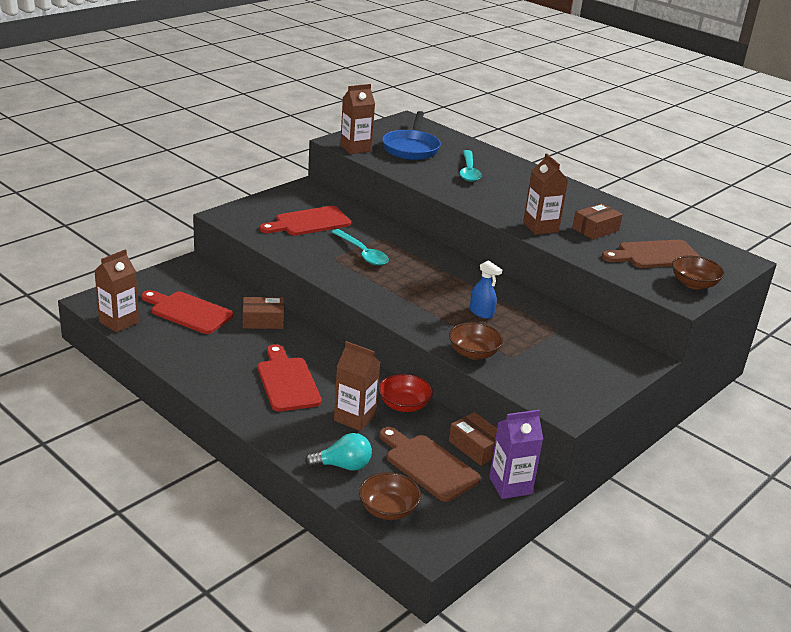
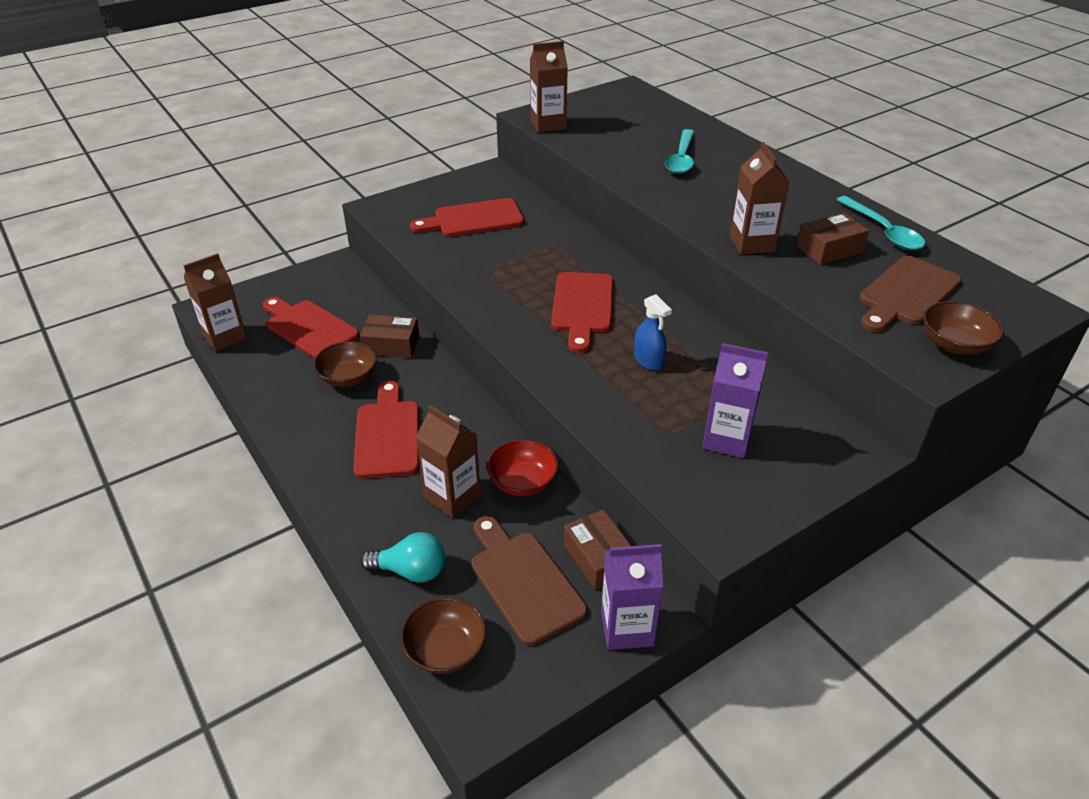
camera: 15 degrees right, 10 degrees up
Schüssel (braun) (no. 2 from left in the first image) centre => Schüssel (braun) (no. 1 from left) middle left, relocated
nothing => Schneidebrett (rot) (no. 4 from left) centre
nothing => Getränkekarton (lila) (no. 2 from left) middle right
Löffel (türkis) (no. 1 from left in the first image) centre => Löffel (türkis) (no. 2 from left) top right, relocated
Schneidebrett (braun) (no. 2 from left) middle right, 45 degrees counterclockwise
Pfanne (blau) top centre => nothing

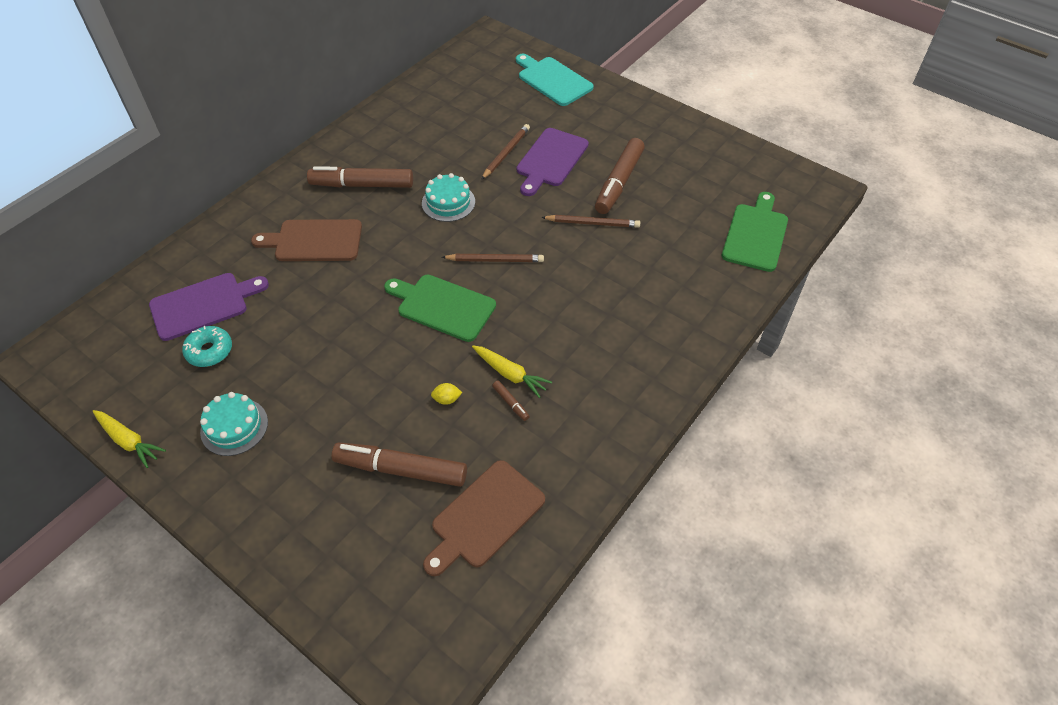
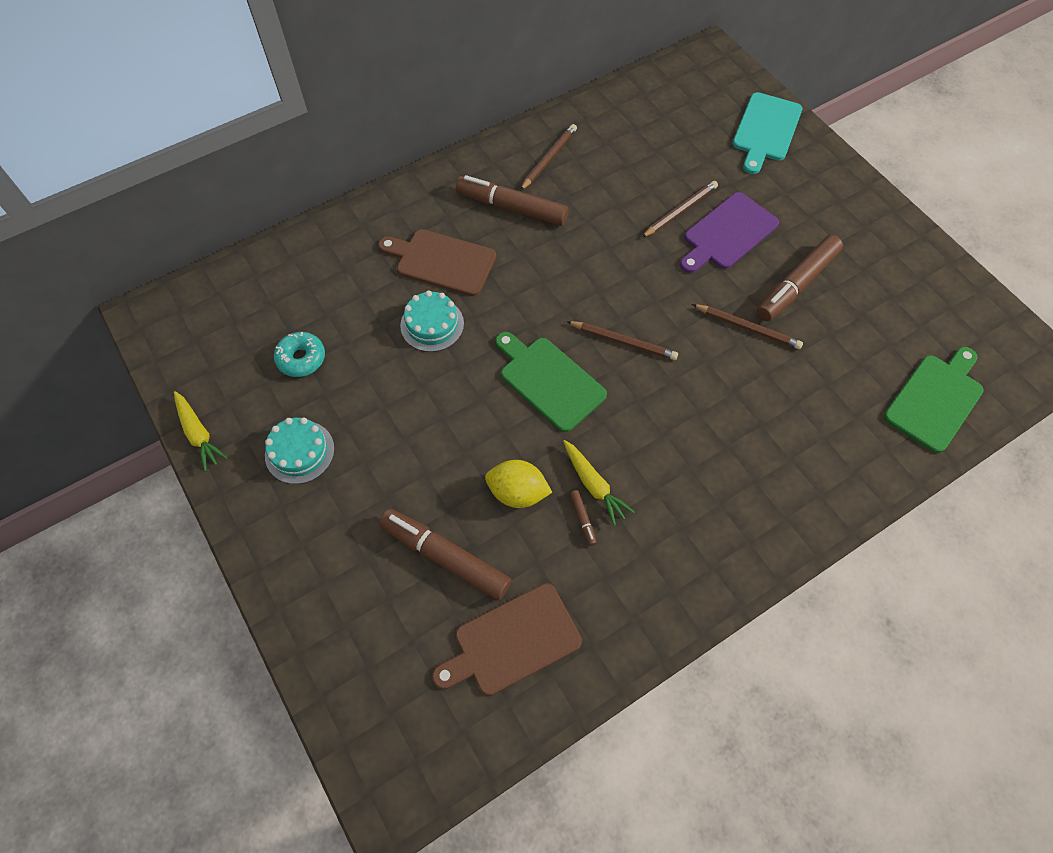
camera: 20 degrees right, 10 degrees up
Kuchen (türkis) (no. 2 from left) top centre => Kuchen (türkis) (no. 2 from left) centre, relocated
Zitrone (gelb) centre, x1.98
nothing => Bleistift (braun) (no. 1 from left) top centre
Schneidebrett (türkis) top centre => Schneidebrett (türkis) top right, 135 degrees counterclockwise
Schneidebrett (lila) (no. 1 from left) middle left => nothing

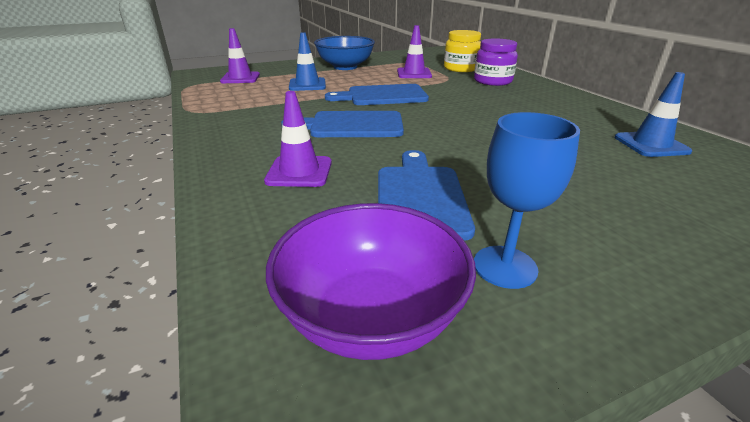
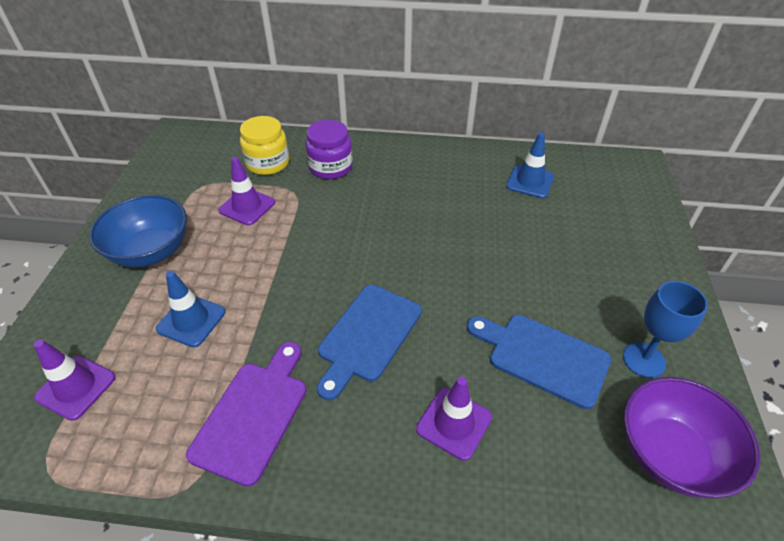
camera: 60 degrees left, 15 degrees up
nothing => Schneidebrett (lila) bottom left
Schneidebrett (blau) (no. 2 from left) top centre => nothing

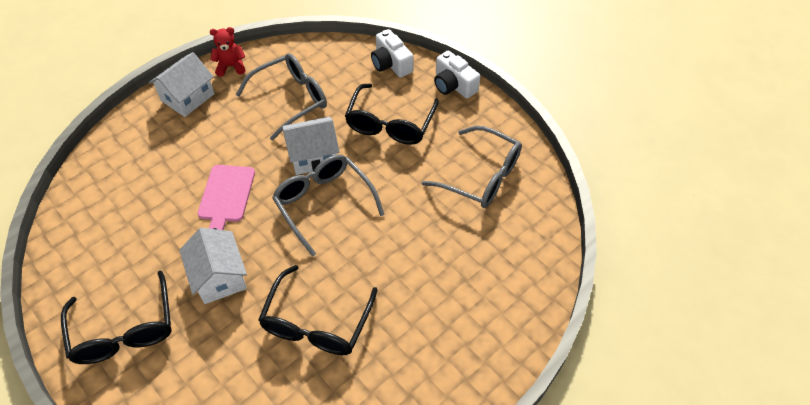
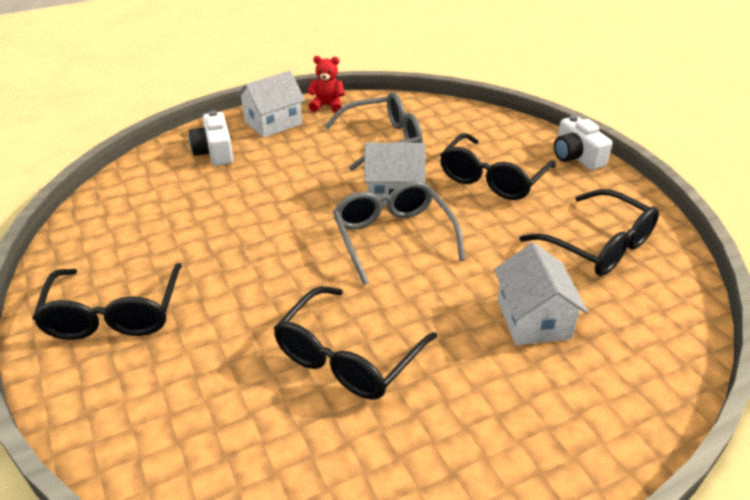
camera: 15 degrees right, 15 degrees down
Kamera (weiß) (no. 1 from left) top centre => Kamera (weiß) (no. 1 from left) top left, relocated
Haus (weiß) (no. 2 from left in the first image) middle left => Haus (weiß) (no. 3 from left) middle right, relocated
Brille (grau) (no. 3 from left) centre => Brille (schwarz) (no. 4 from left) middle right
Schneidebrett (rosa) middle left => nothing

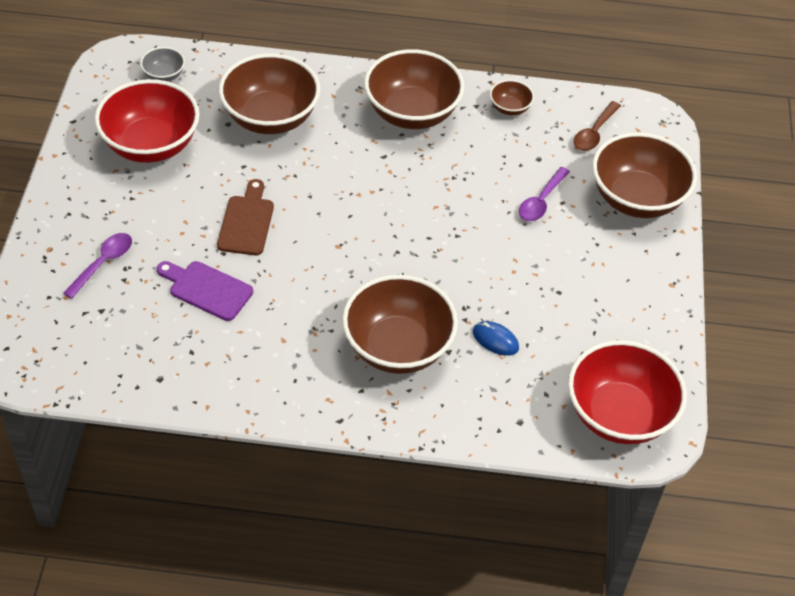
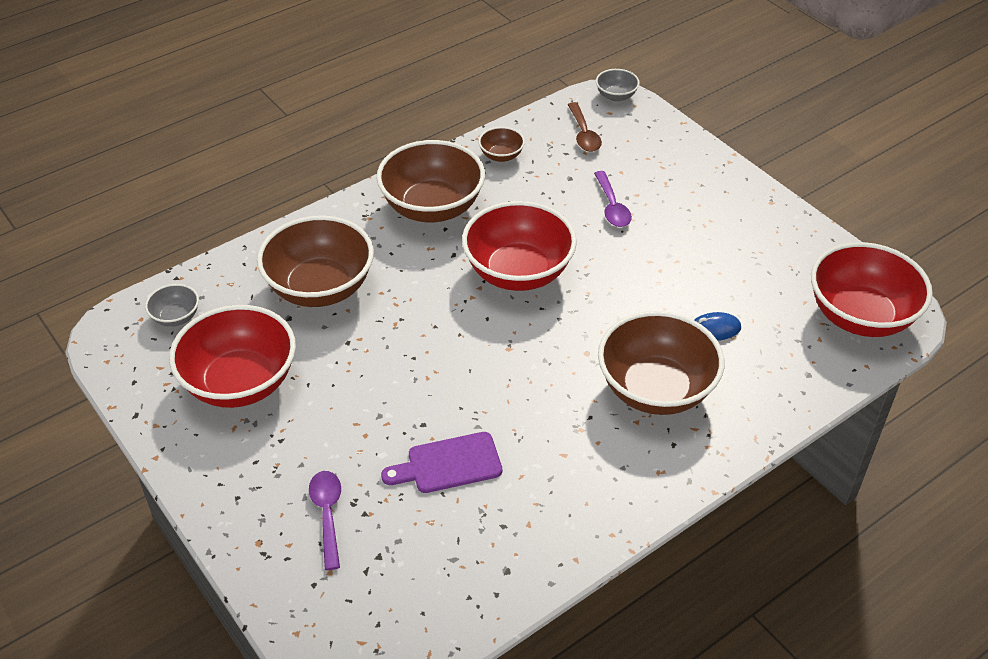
camera: 40 degrees left, 5 degrees down
nothing => Schüssel (rot) (no. 2 from left) centre
nothing => Schüssel (grau) (no. 2 from left) top centre
Schneidebrett (braun) middle left => nothing
Schüssel (braun) (no. 5 from left) top right => nothing

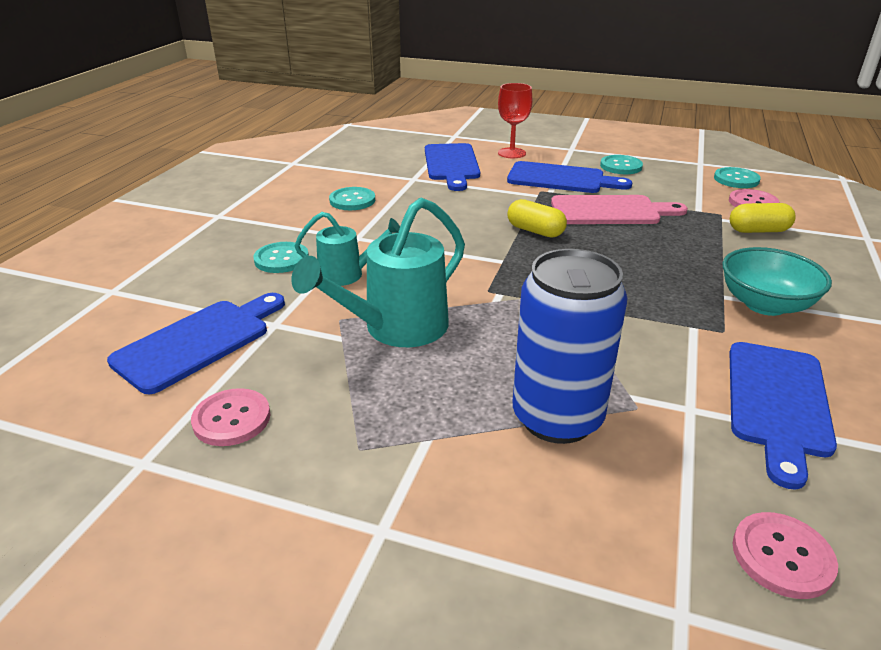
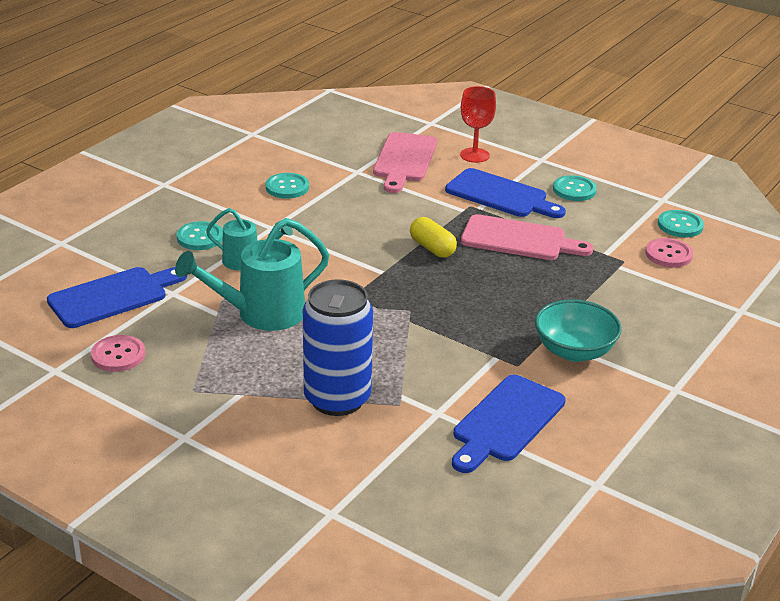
camera: 15 degrees right, 0 degrees up
Schneidebrett (blau) (no. 2 from left) top centre => Schneidebrett (rosa) (no. 1 from left) top centre
Kapsel (gelb) (no. 2 from left) middle right => nothing
Knopf (rosa) (no. 3 from left) bottom right => nothing

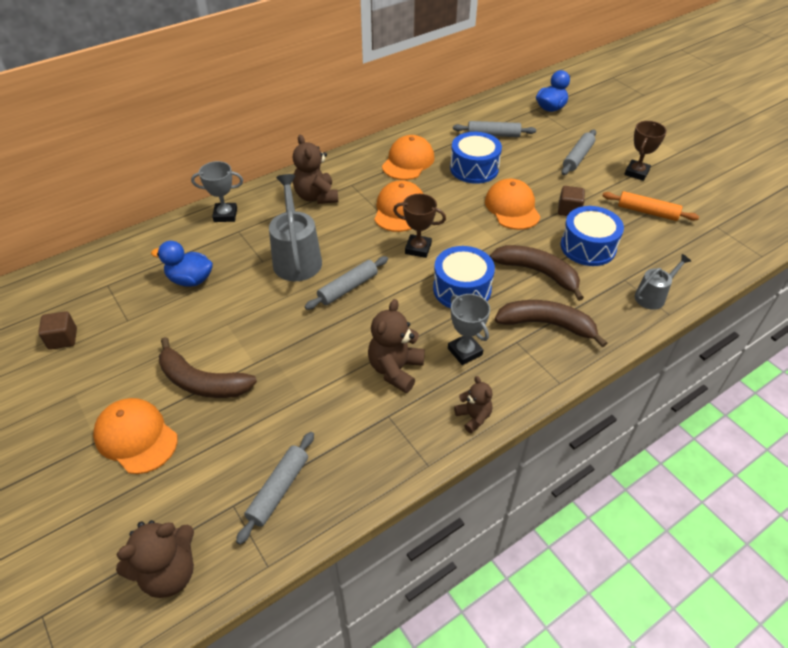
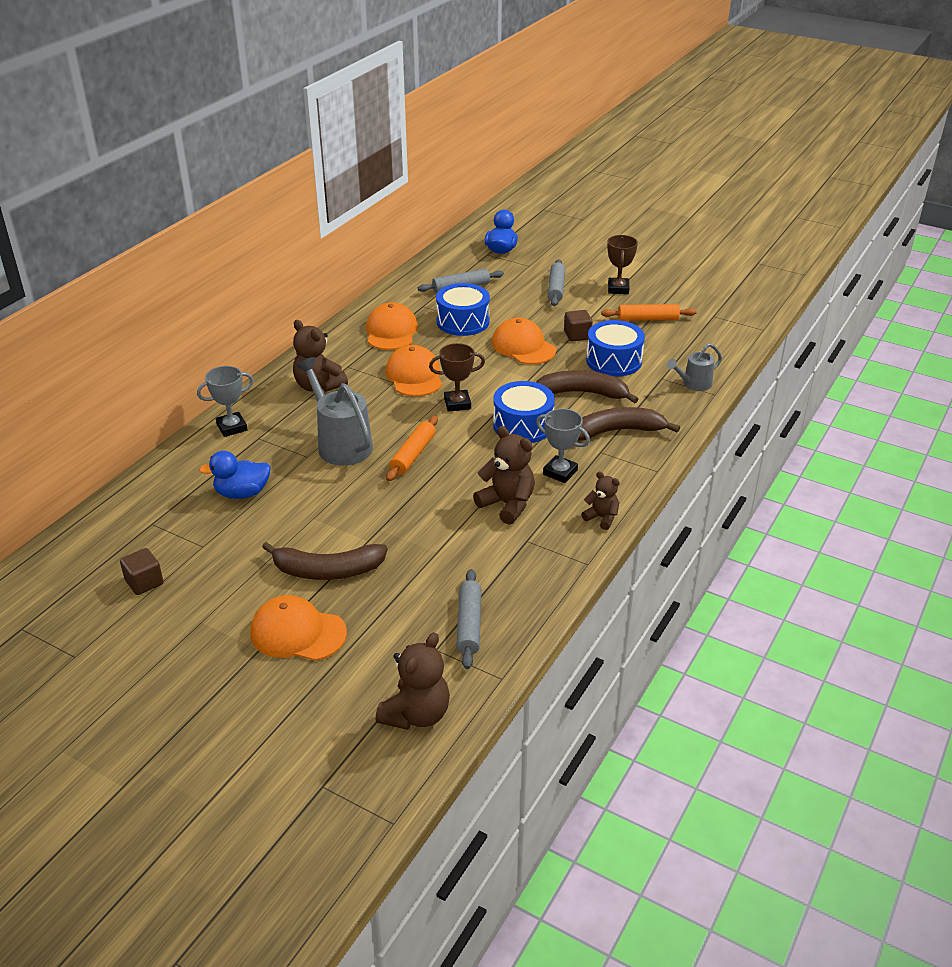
camera: 25 degrees left, 10 degrees down
Nudelholz (grau) (no. 2 from left) centre => Nudelholz (orange) (no. 1 from left) centre
Teddybär (braun) (no. 3 from left) centre, 135 degrees clockwise
Gießkanne (grau) (no. 2 from left) middle right, 150 degrees counterclockwise

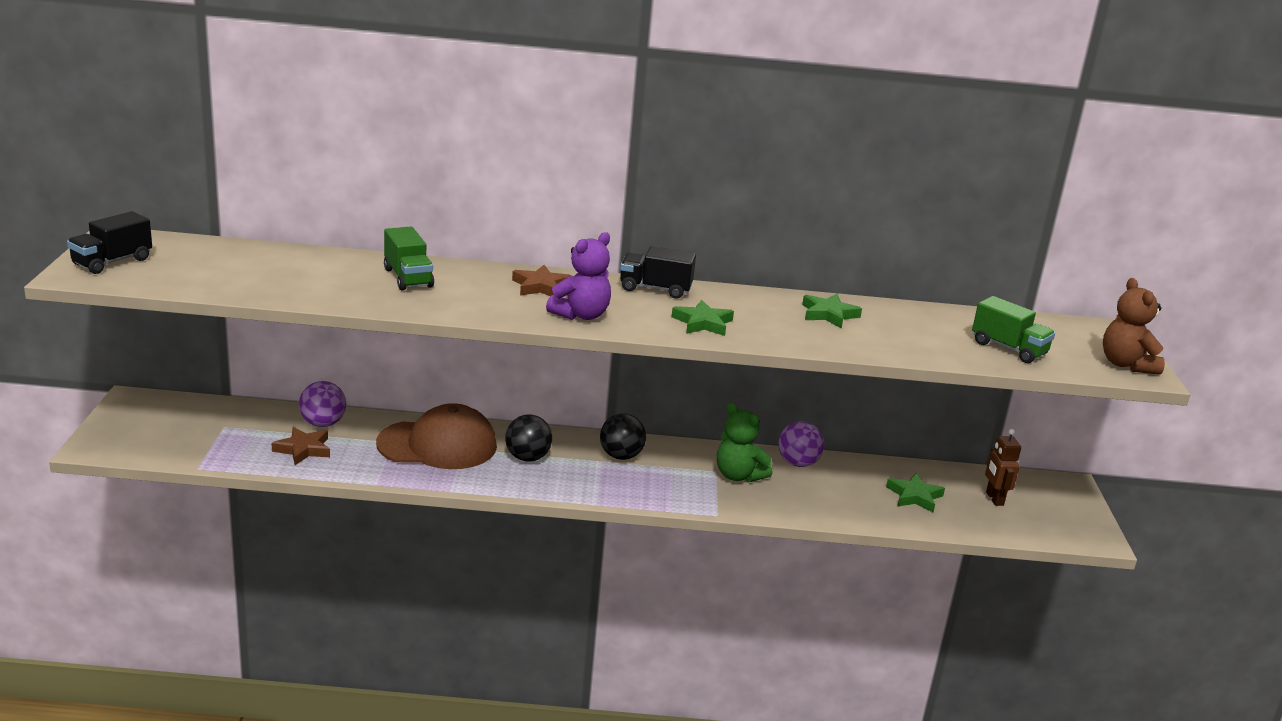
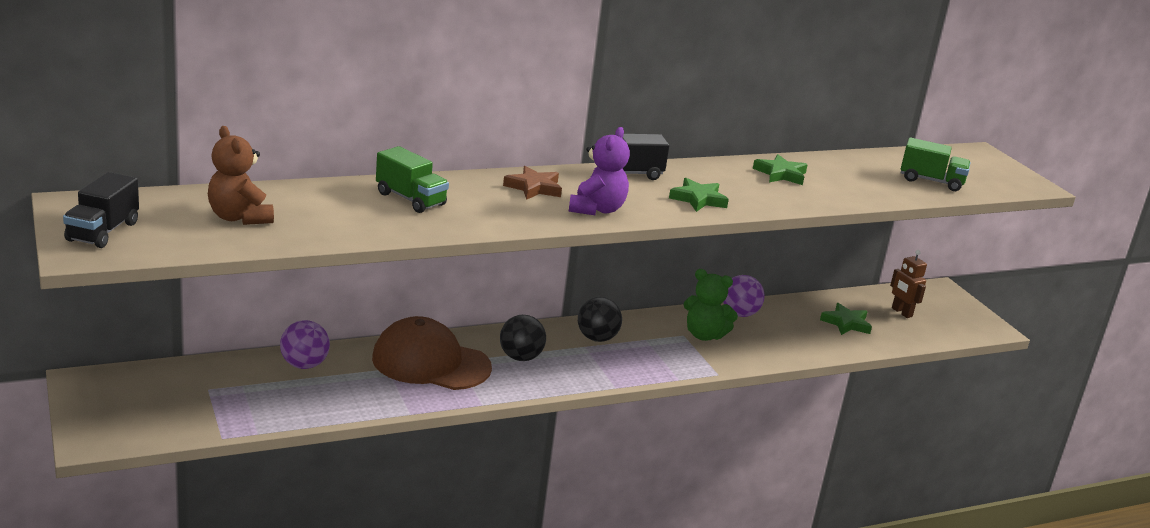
camera: 25 degrees left, 0 degrees up
Teddybär (braun) middle right => Teddybär (braun) top left, relocated
Kappe (braun) centre => Kappe (braun) bottom centre, 135 degrees counterclockwise
Stern (braun) (no. 1 from left) middle left => nothing

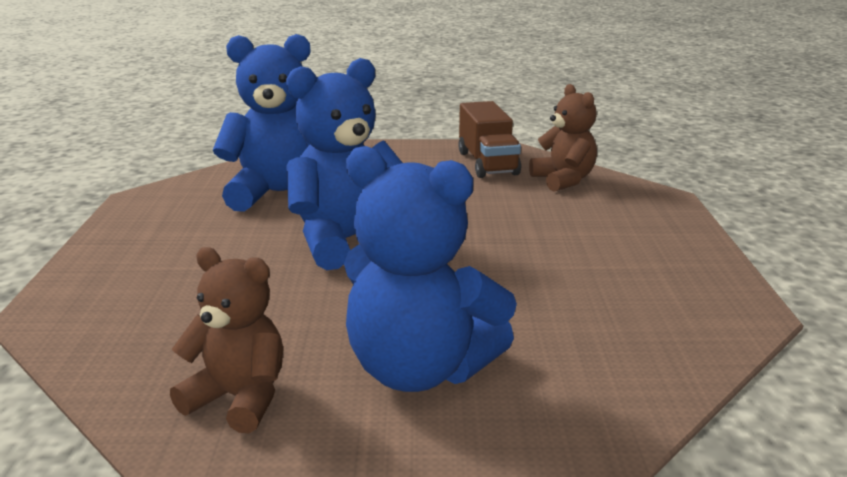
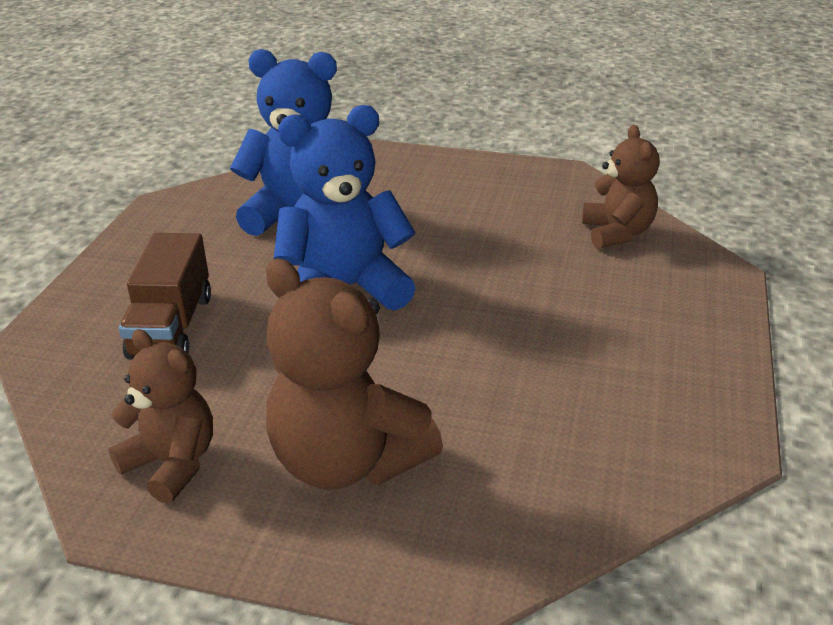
camera: 15 degrees right, 10 degrees up
Lastwagen (braun) top centre => Lastwagen (braun) middle left, relocated
Teddybär (blau) (no. 3 from left) centre => Teddybär (braun) (no. 2 from left) centre

